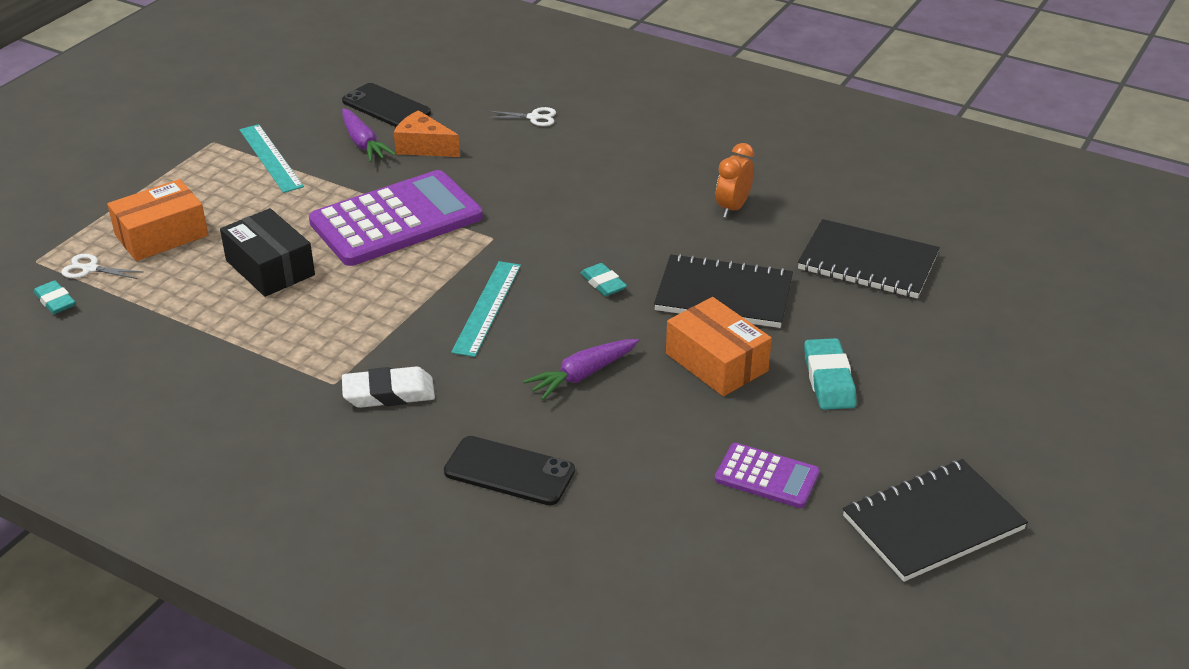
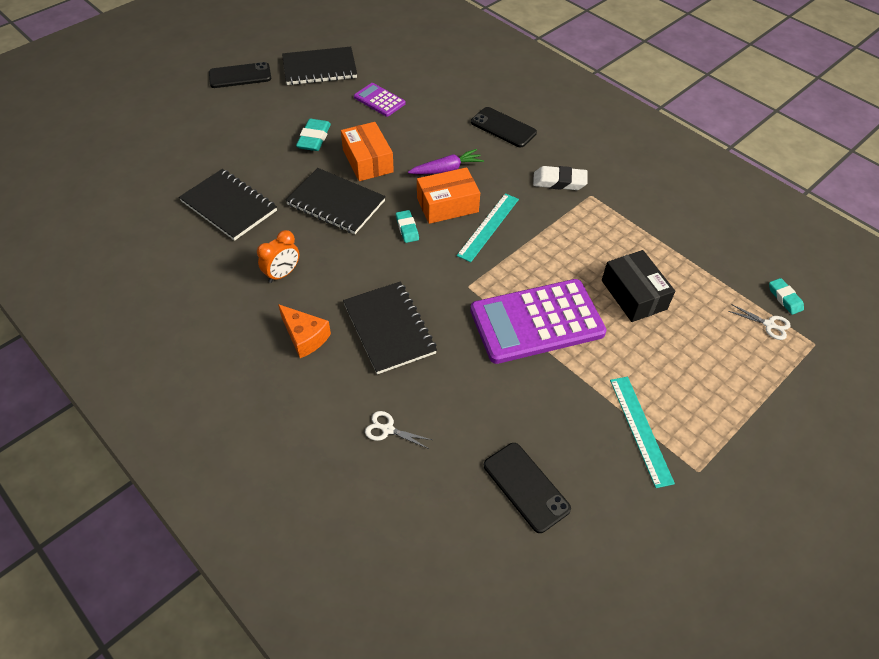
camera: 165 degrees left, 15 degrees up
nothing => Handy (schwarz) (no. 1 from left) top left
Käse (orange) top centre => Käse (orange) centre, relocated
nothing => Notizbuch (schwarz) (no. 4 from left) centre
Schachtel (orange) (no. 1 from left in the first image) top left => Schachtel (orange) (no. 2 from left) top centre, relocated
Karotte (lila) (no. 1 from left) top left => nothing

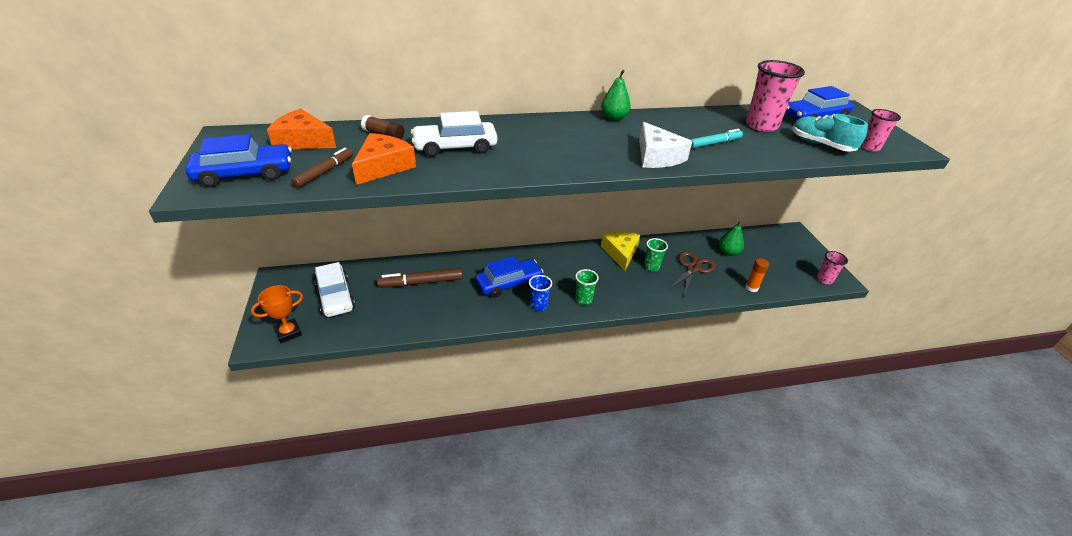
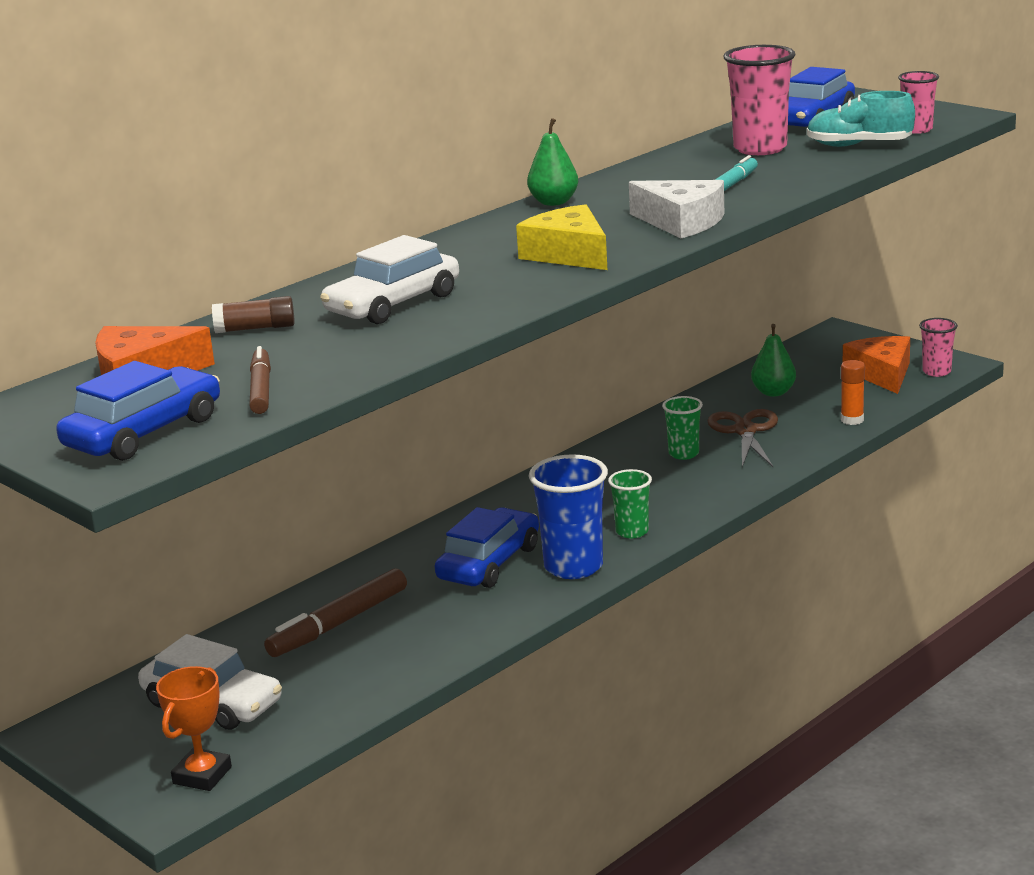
camera: 30 degrees left, 15 degrees down
Käse (gelb) centre => Käse (gelb) top centre, relocated
Becher (blau) centre, x1.74
Käse (orange) (no. 2 from left) top centre => Käse (orange) (no. 2 from left) middle right, relocated

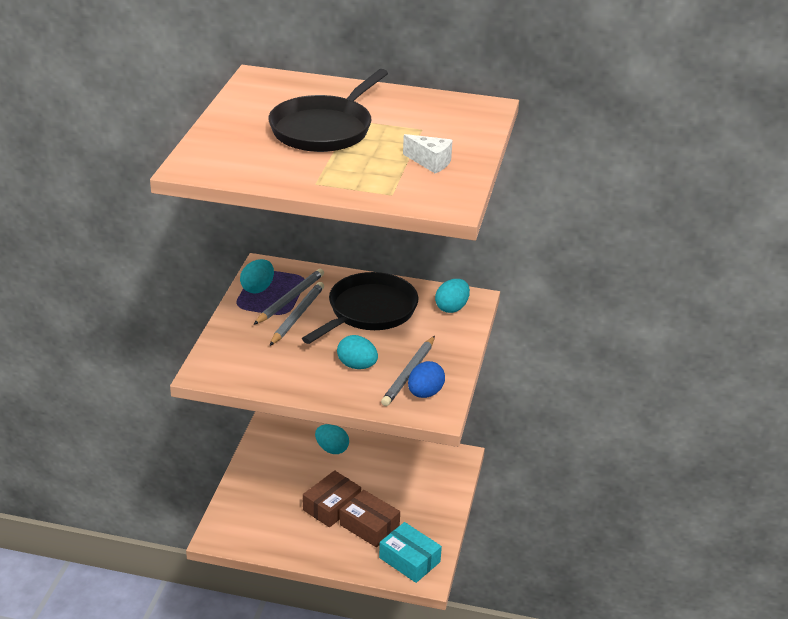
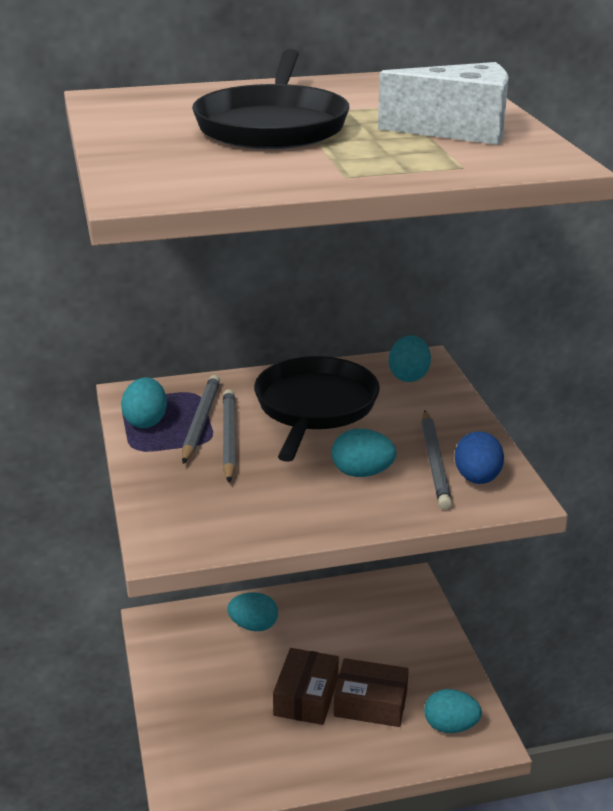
camera: 25 degrees left, 5 degrees down
Käse (weiß) top centre => Käse (weiß) top right, x1.72
Schachtel (türkis) bottom centre => Ei (türkis) (no. 5 from left) bottom right

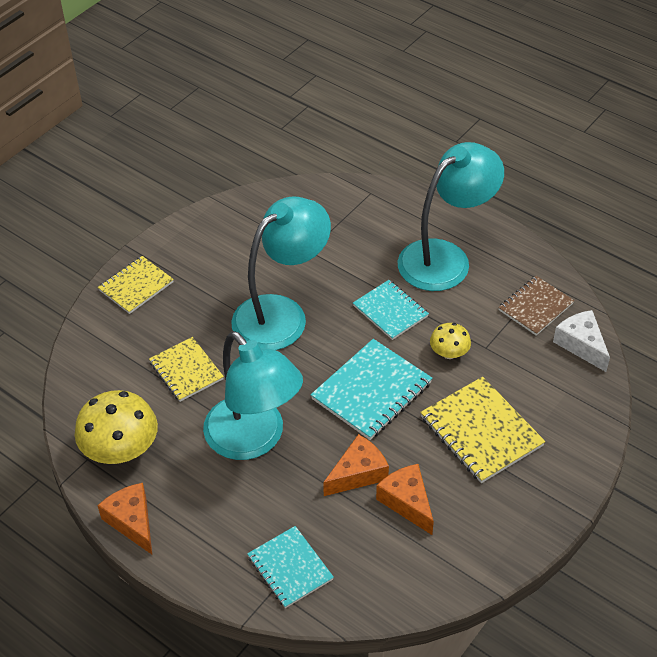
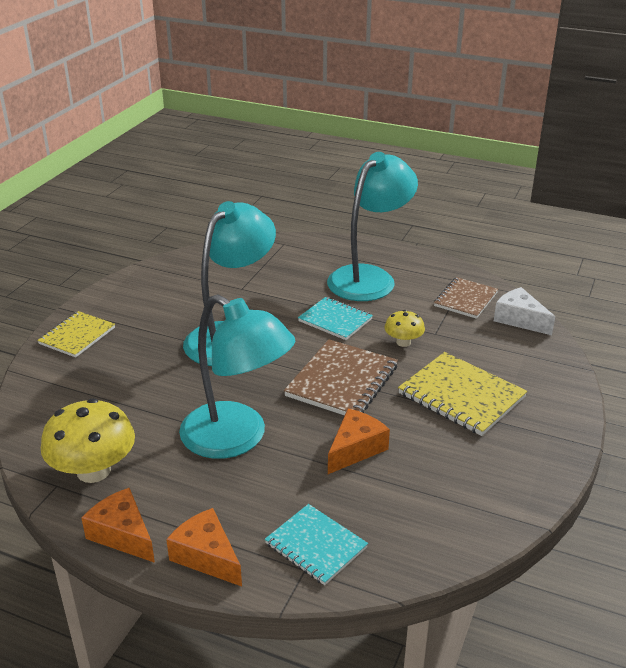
camera: 15 degrees left, 15 degrees down
Käse (orange) (no. 3 from left in the first image) bottom centre => Käse (orange) (no. 2 from left) bottom left, relocated
Notizbuch (türkis) (no. 2 from left) centre => Notizbuch (braun) (no. 1 from left) centre
Notizbuch (gelb) (no. 2 from left) middle left => nothing

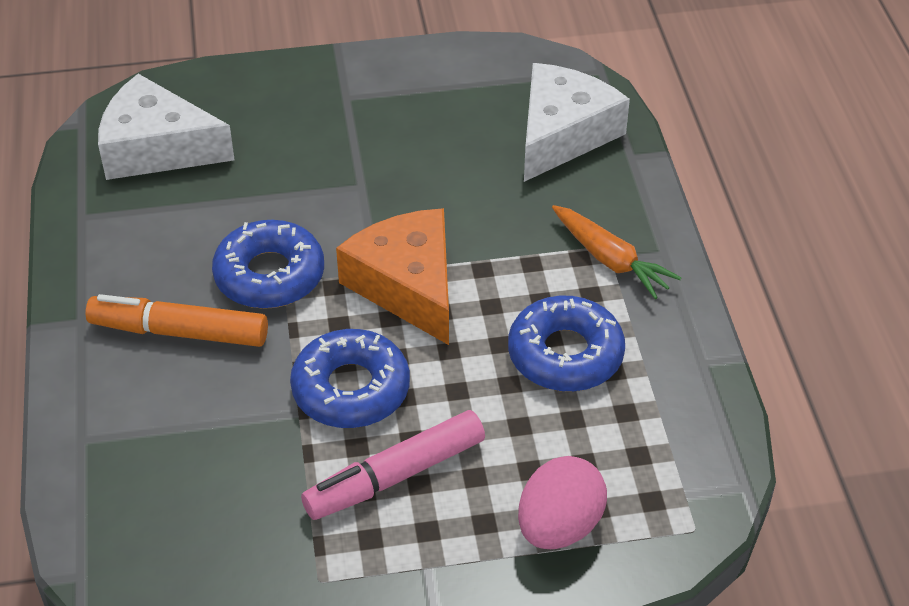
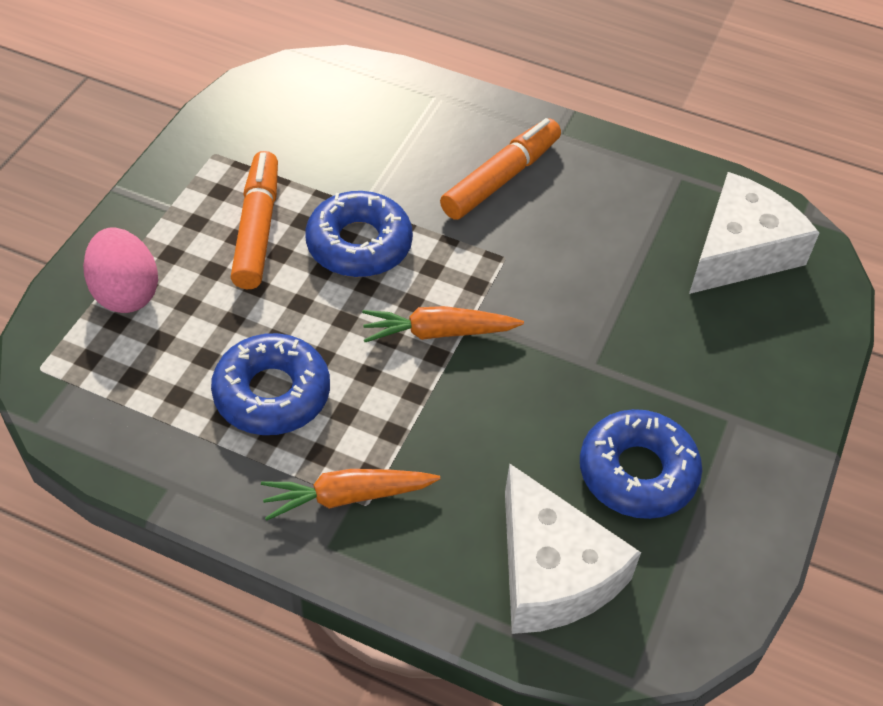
camera: 120 degrees right, 5 degrees up
Filzstift (rosa) bottom centre => Filzstift (orange) (no. 1 from left) top left
Käse (orange) centre => Karotte (orange) (no. 2 from left) centre
Donut (blau) (no. 1 from left in the first image) middle left => Donut (blau) (no. 3 from left) middle right, relocated

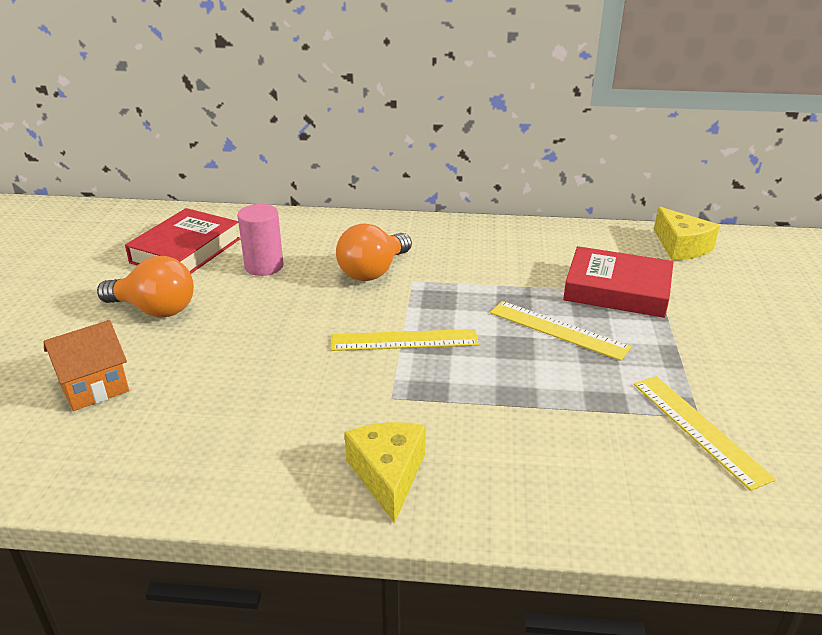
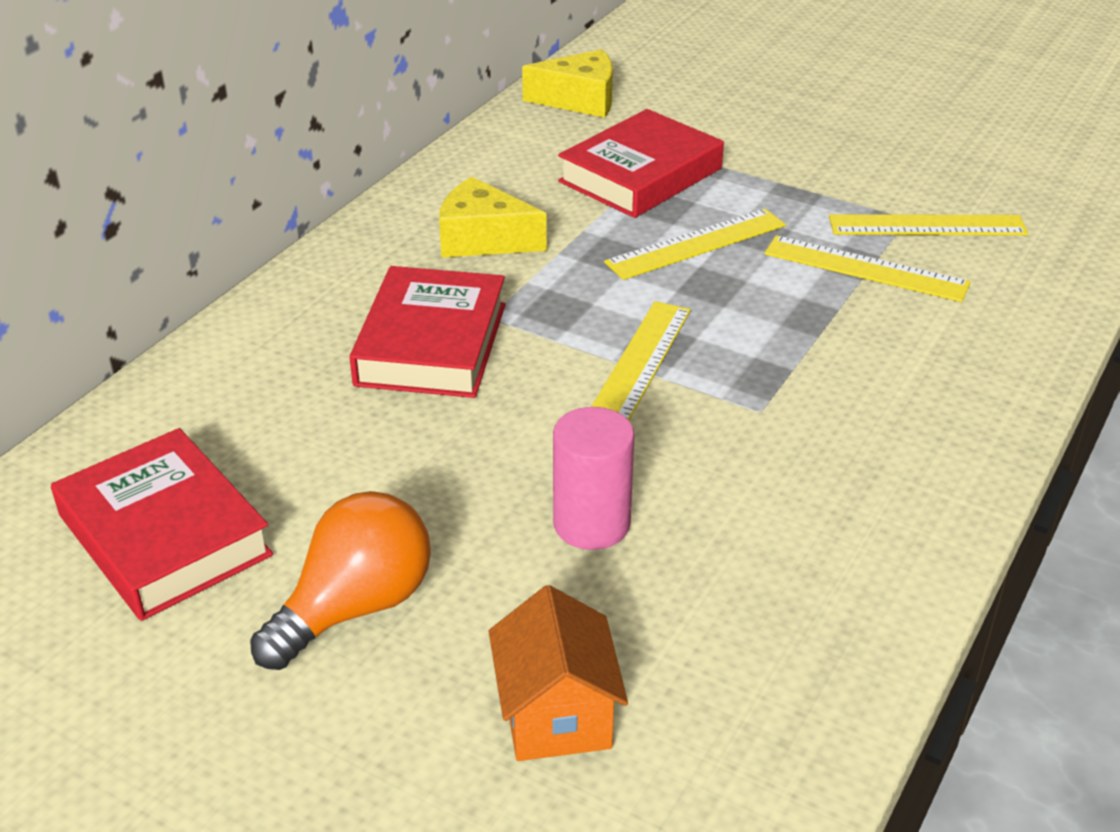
camera: 65 degrees left, 5 degrees up
Glühbirne (orange) (no. 2 from left) centre => Buch (rot) (no. 2 from left) centre
Käse (gelb) (no. 1 from left) bottom centre => Käse (gelb) (no. 1 from left) top centre, relocated
Vollzylinder (rosa) middle left => Vollzylinder (rosa) centre, relocated
nothing => Lineal (gelb) (no. 3 from left) top right

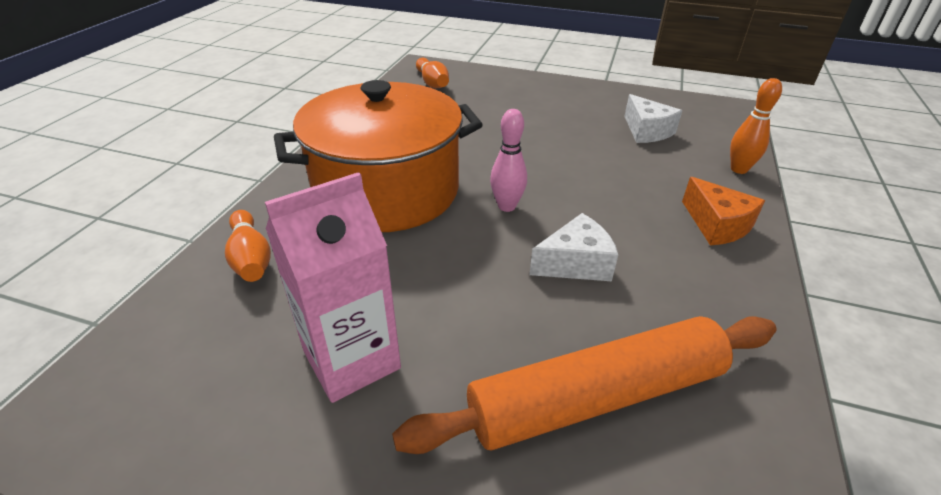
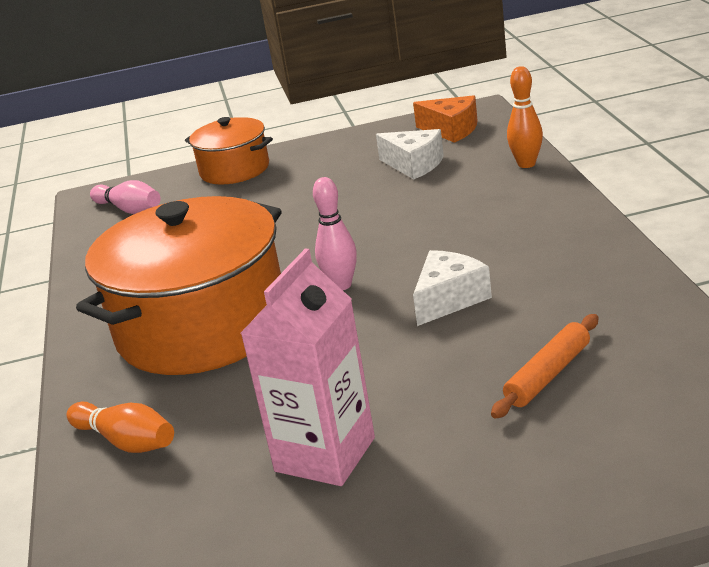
camera: 25 degrees left, 10 degrees down
Bowlingkegel (orange) (no. 2 from left) top centre => Bowlingkegel (rosa) (no. 1 from left) middle left
nothing => Kochtopf (orange) (no. 2 from left) top left
Käse (orange) middle right => Käse (orange) top centre, relocated
Nudelholz (orange) bottom centre => Nudelholz (orange) middle right, x0.50

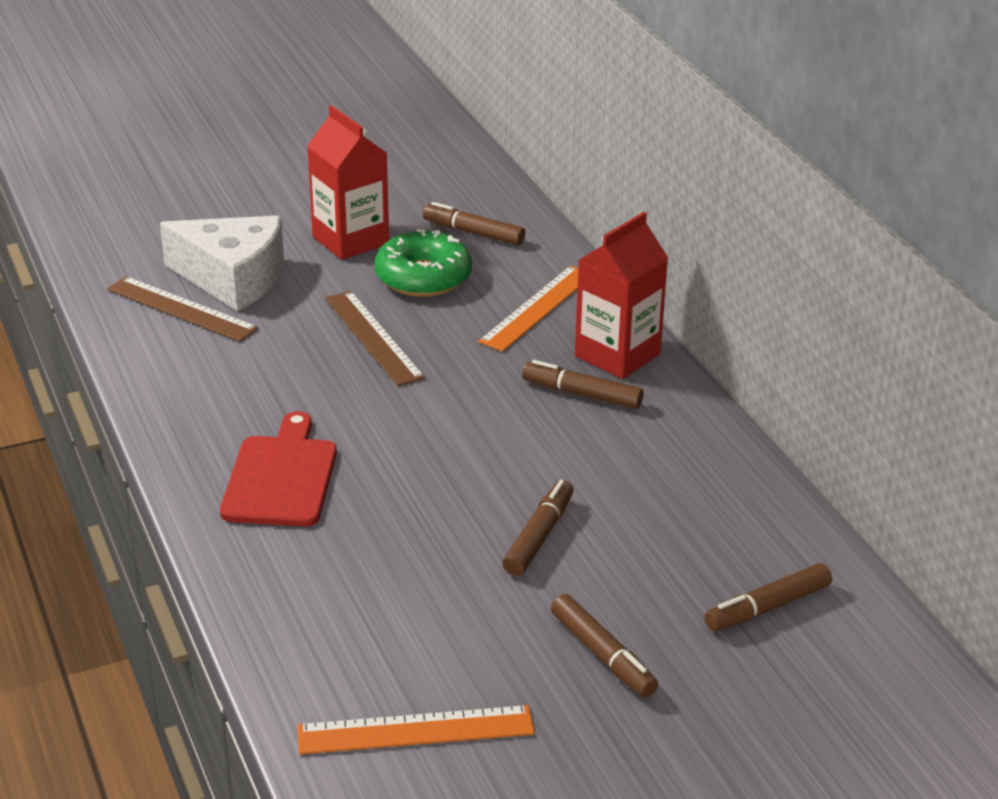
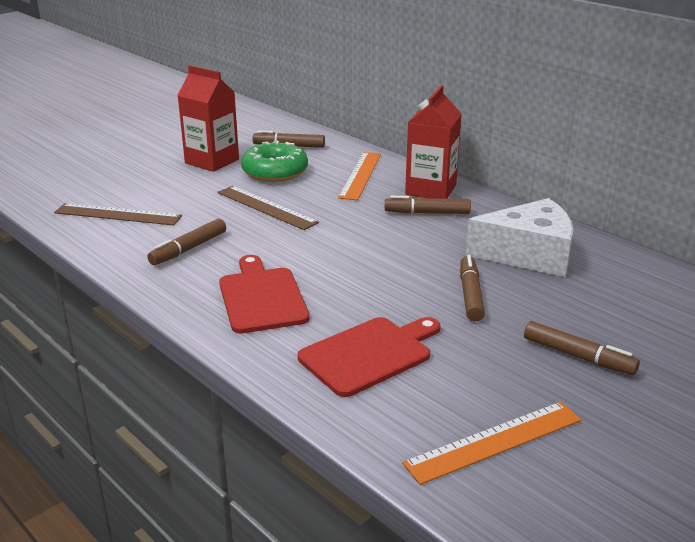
camera: 20 degrees left, 5 degrees down
Filzstift (braun) (no. 5 from left in the first image) bottom right => Filzstift (braun) (no. 1 from left) middle left, relocated
nothing => Schneidebrett (rot) (no. 2 from left) centre
Käse (weiß) top left => Käse (weiß) middle right, relocated

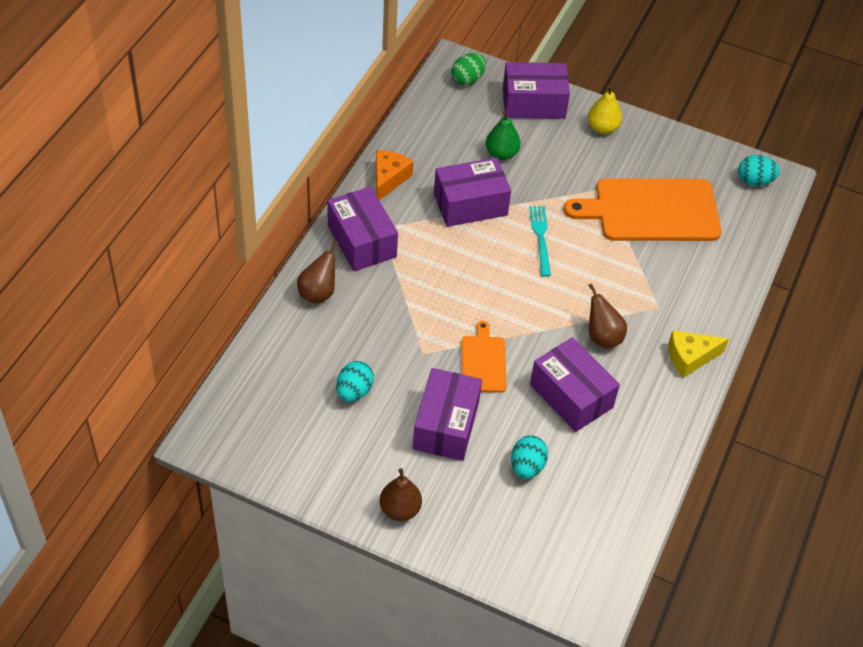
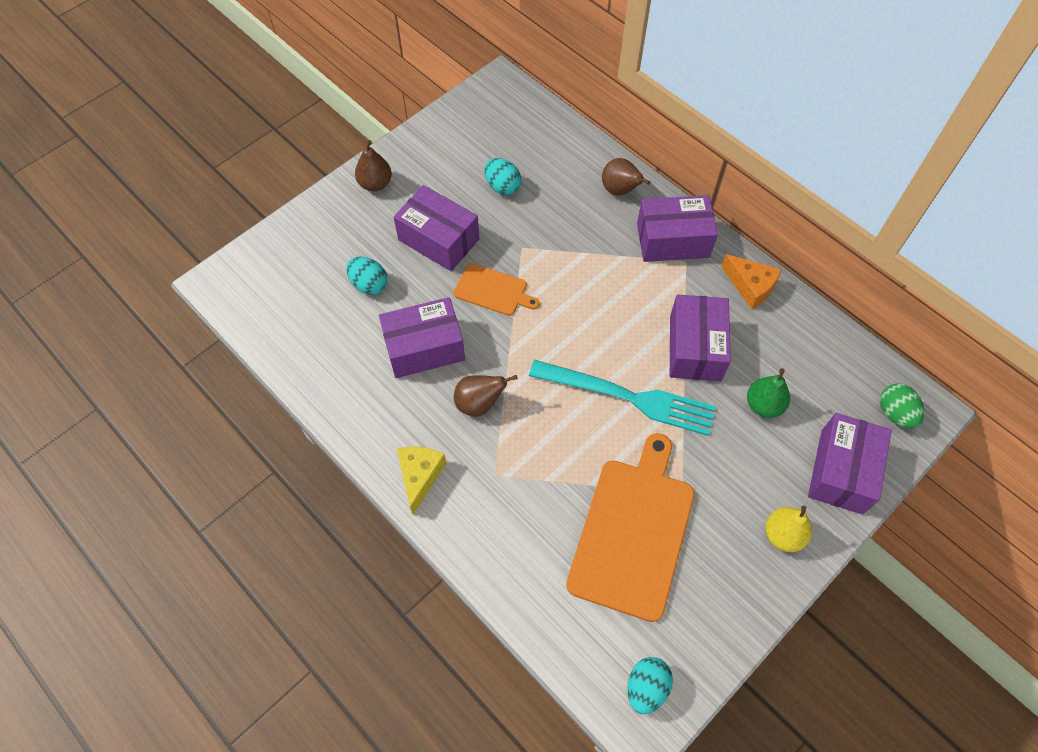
camera: 115 degrees right, 10 degrees up
Gabel (türkis) centre, x1.82

